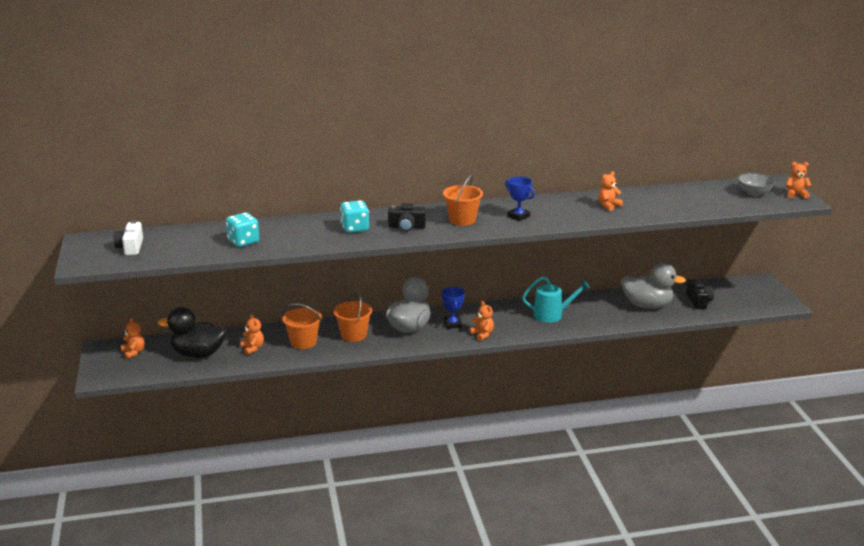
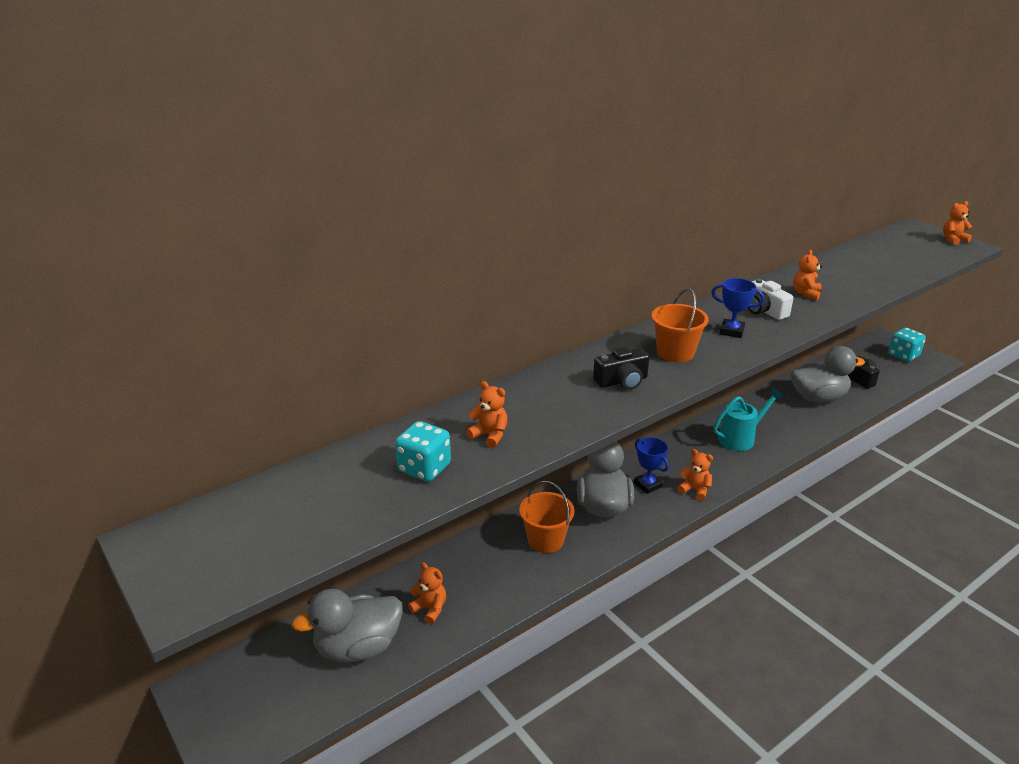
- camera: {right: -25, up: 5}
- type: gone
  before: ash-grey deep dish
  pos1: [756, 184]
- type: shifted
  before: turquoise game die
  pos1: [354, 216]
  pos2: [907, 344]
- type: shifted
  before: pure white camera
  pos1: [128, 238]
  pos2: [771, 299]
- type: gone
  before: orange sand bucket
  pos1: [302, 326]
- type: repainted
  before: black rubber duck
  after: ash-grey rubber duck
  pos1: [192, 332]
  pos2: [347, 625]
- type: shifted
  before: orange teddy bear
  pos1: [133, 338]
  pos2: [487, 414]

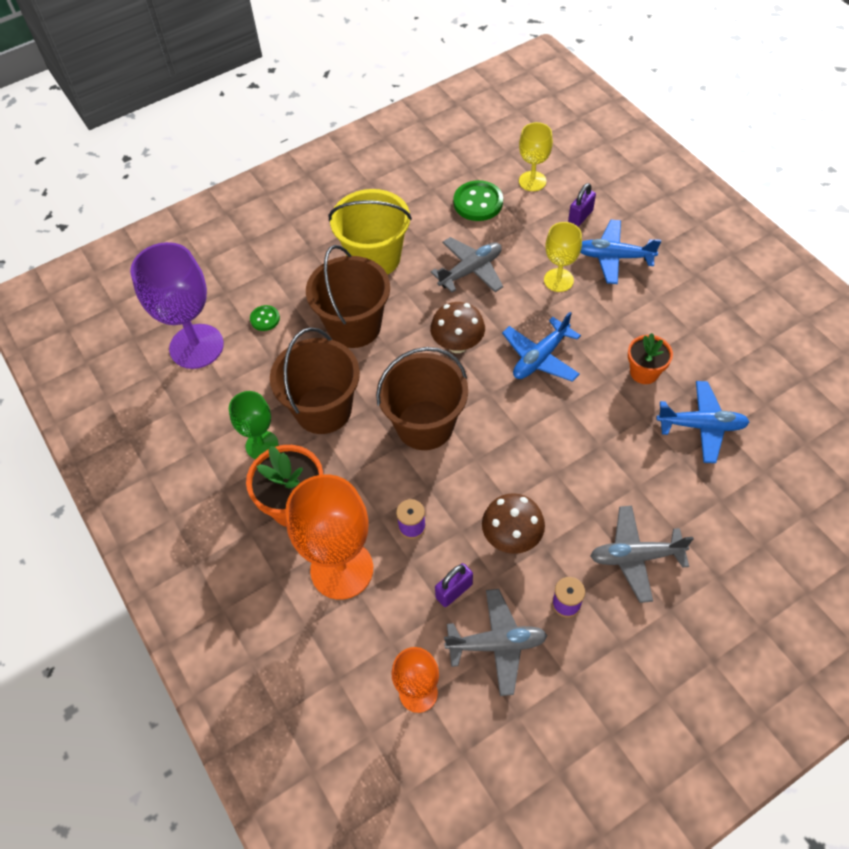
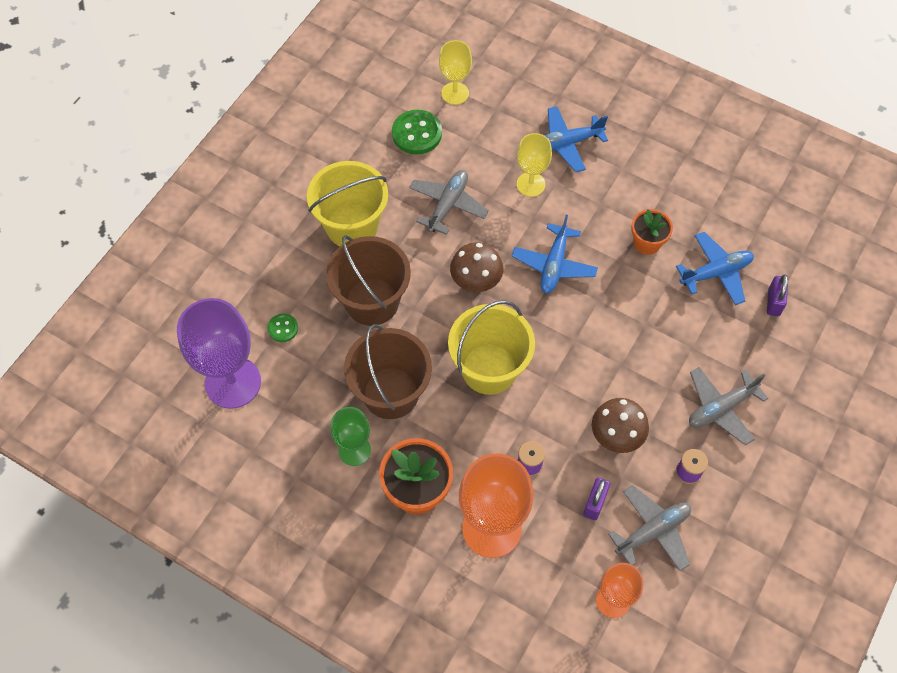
- camera: {right: -30, up: 5}
- type: shifted
  before: purple padlock
  pos1: [582, 205]
  pos2: [777, 295]
- type: repainted
  before: russet sand bucket
  after: yellow sand bucket
  pos1: [422, 398]
  pos2: [491, 347]

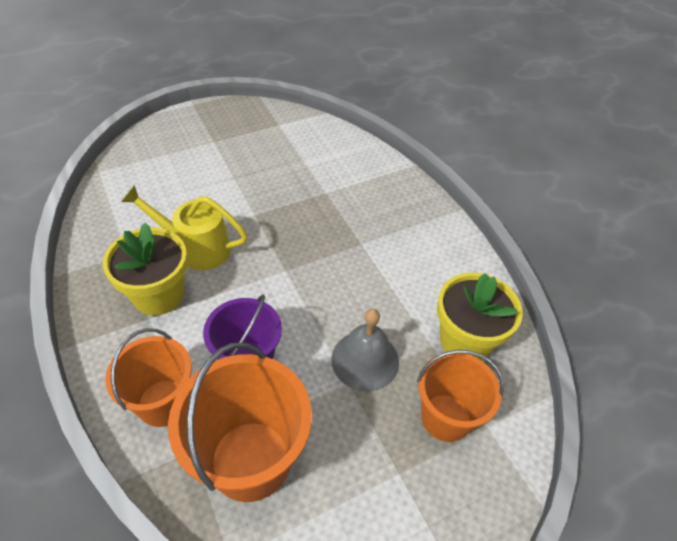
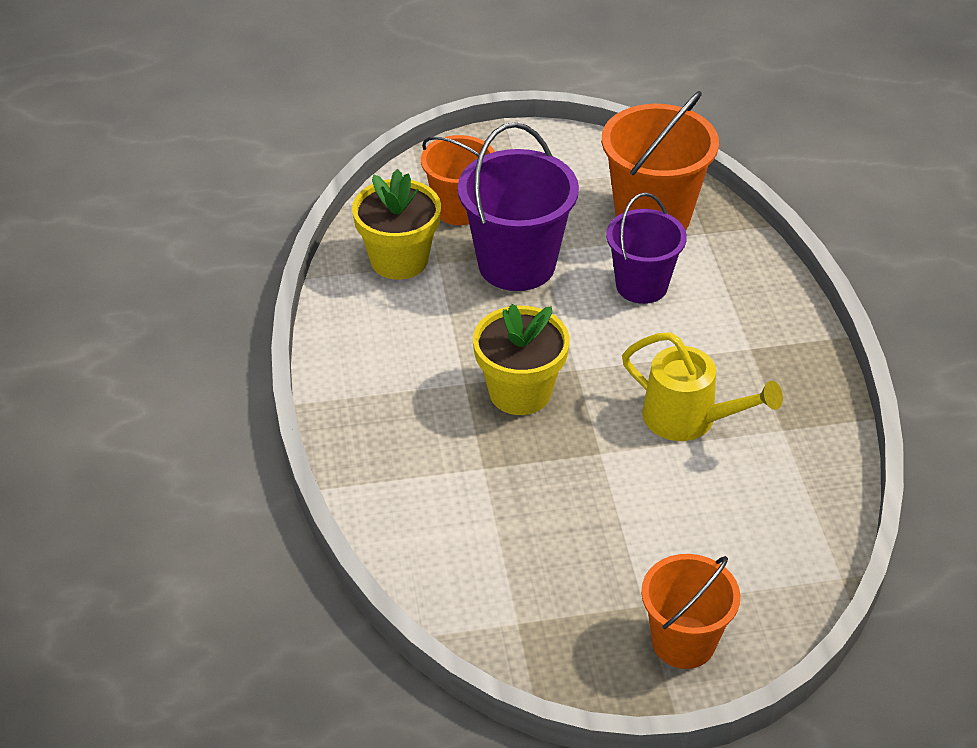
- camera: {right: -160, up: -5}
- type: shifted
  before: yellow potted plant
  pos1: [145, 269]
  pos2: [521, 359]
- type: swapped
  before: ash-grey school bell
  after: purple sand bucket
  pos1: [365, 350]
  pos2: [518, 206]
- type: shifted
  before: orange sand bucket
  pos1: [148, 377]
  pos2: [690, 611]

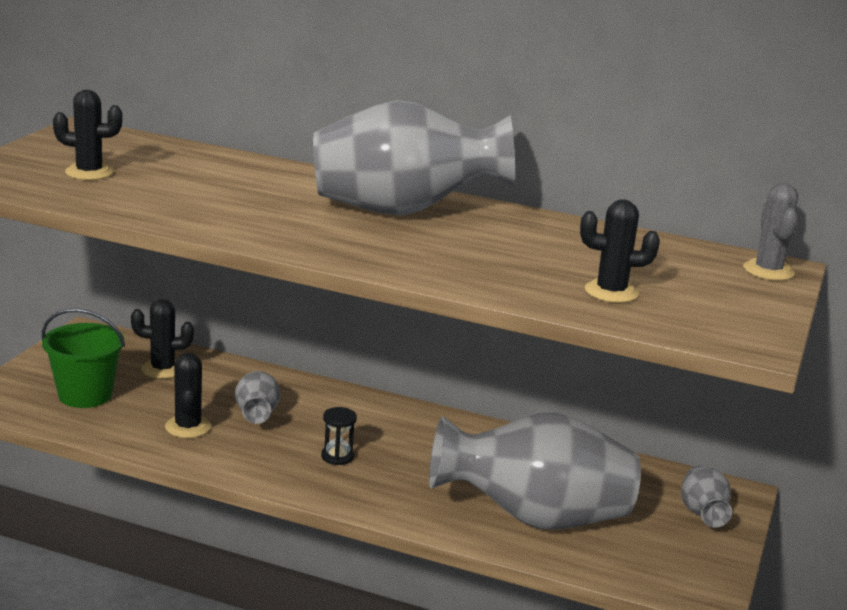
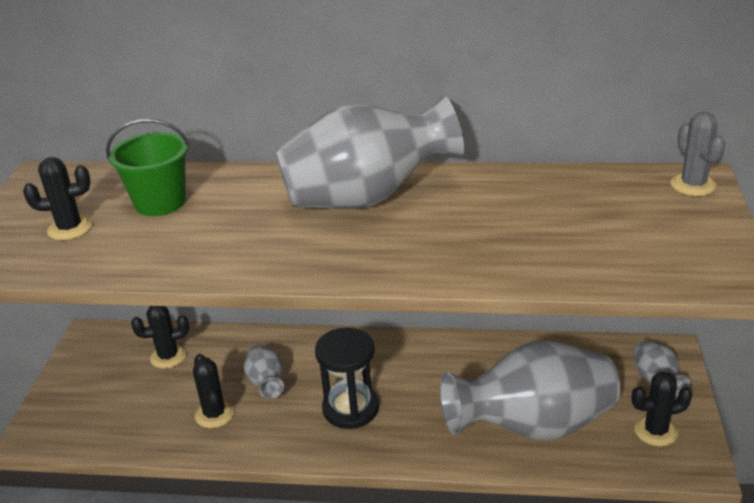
- camera: {right: -10, up: 10}
- type: shifted
  before: black saguaro cactus
  pos1: [620, 251]
  pos2: [661, 409]
- type: shifted
  before: green sand bucket
  pos1: [83, 358]
  pos2: [148, 167]
- type: scaled
  before: black sandglass
  pos1: [339, 436]
  pos2: [347, 378]
  scale: 2.01

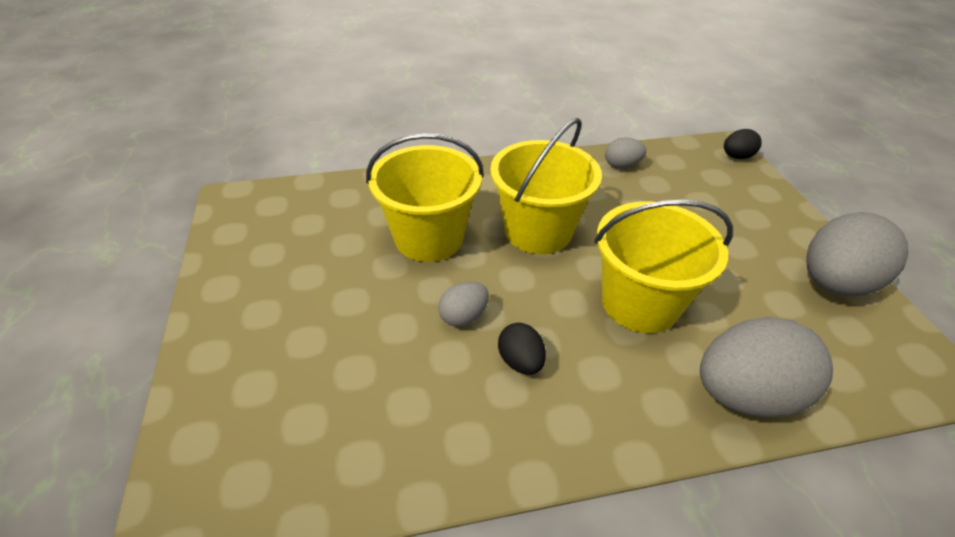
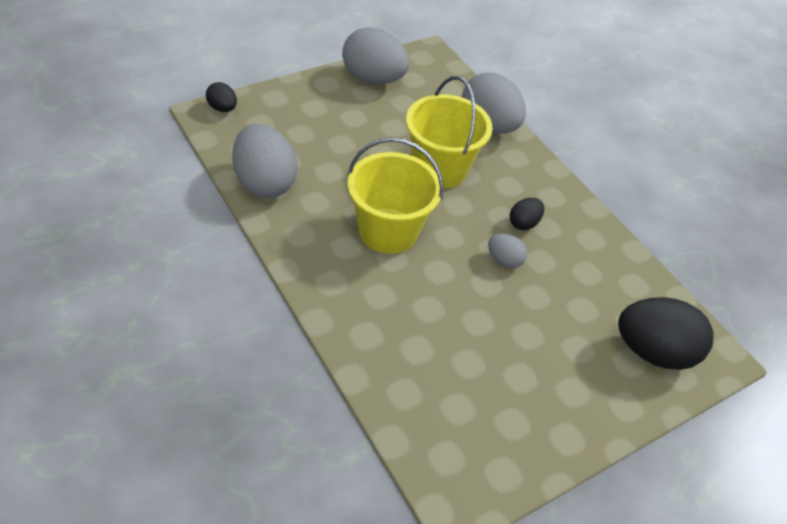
- camera: {right: -115, up: 5}
- type: gone
  before: yellow sand bucket
  pos1: [425, 197]
- type: scaled
  before: ash-grey egg
  pos1: [625, 153]
  pos2: [265, 161]
  scale: 2.05
- type: new
  after: black egg
  pos2: [665, 333]

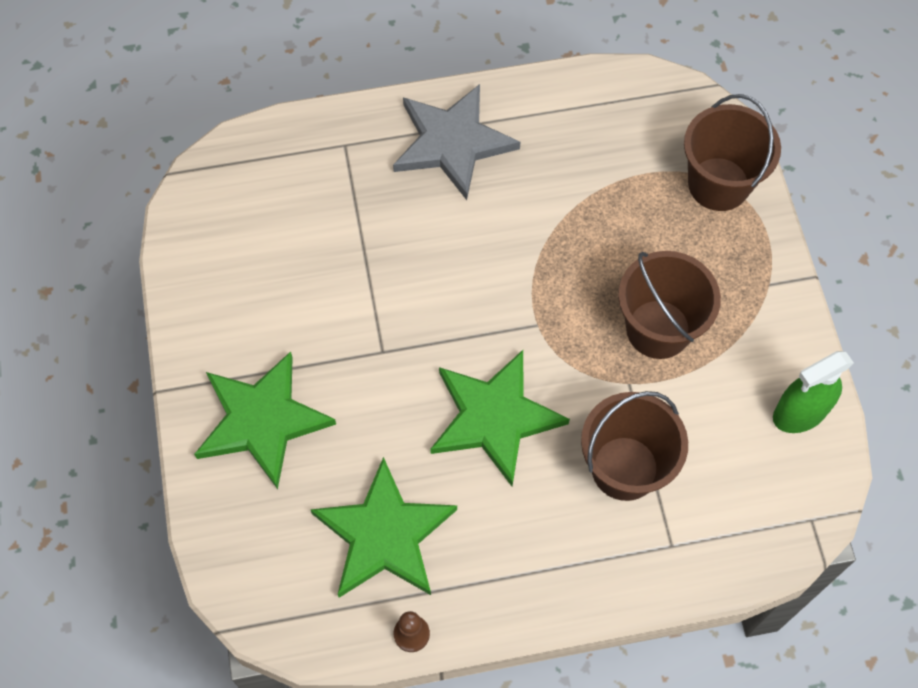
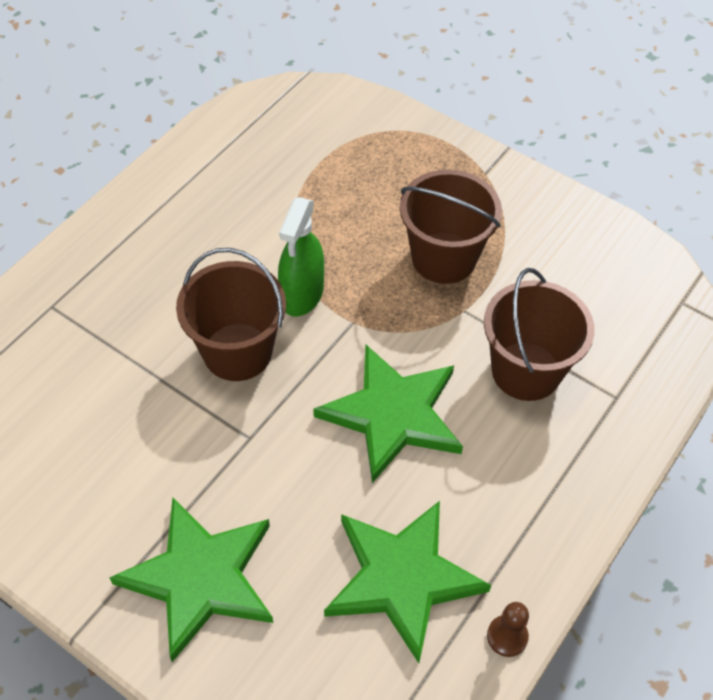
- camera: {right: -45, up: -10}
- type: gone
  before: ash-grey star
  pos1: [456, 142]
- type: shifted
  before: russet sand bucket
  pos1: [732, 152]
  pos2: [231, 314]
- type: shifted
  before: green spray bottle
  pos1: [813, 392]
  pos2: [301, 257]

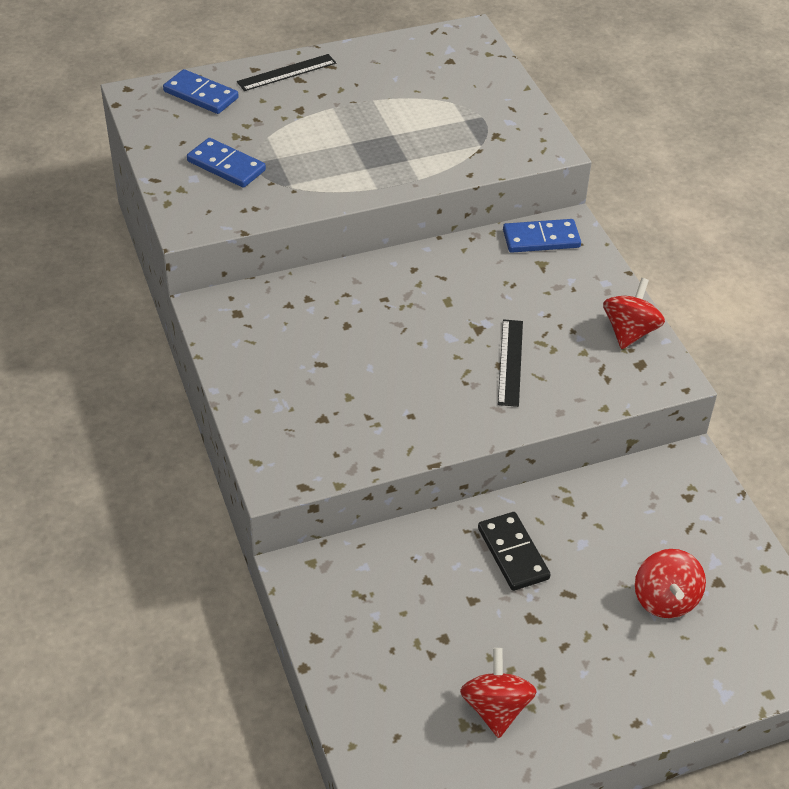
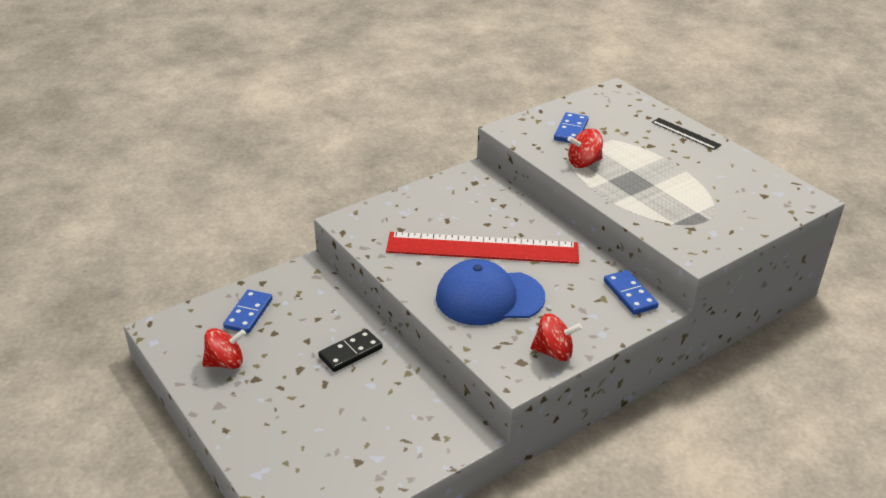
- camera: {right: 75, up: -10}
- type: shifted
  before: royal blue domino piece
  pos1: [201, 91]
  pos2: [247, 311]
- type: swapped
  before: black straightedge
  after: royal blue peaked cap
  pos1: [510, 363]
  pos2: [490, 292]
- type: shifted
  before: red whirligig
  pos1: [670, 583]
  pos2: [585, 148]
- type: new
  after: red straightedge
  pos2: [482, 248]

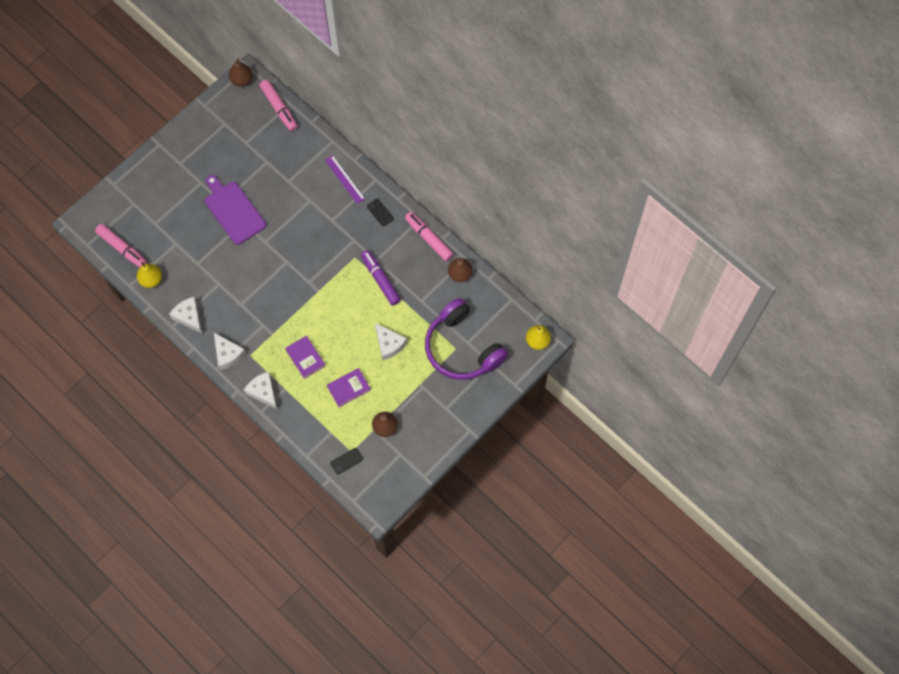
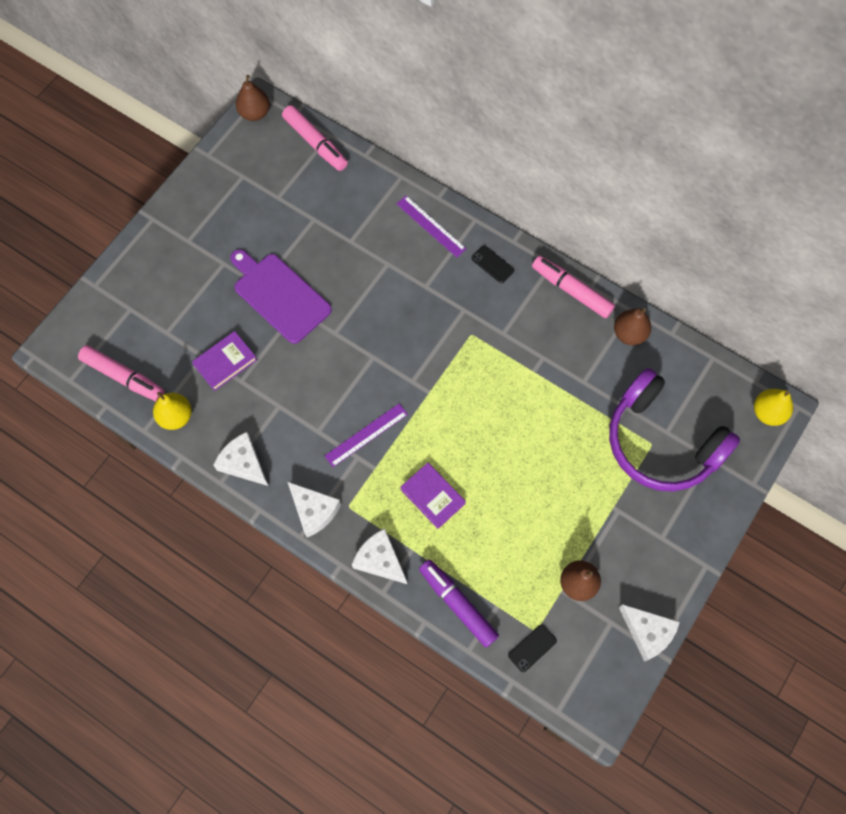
- camera: {right: -10, up: 0}
- type: shifted
  before: purple felt pen
  pos1: [381, 278]
  pos2: [459, 603]
- type: shifted
  before: pure white cheese wedge
  pos1: [391, 341]
  pos2: [649, 633]
- type: shifted
  before: purple hardcover
  pos1: [349, 387]
  pos2: [224, 361]
- type: new
  after: purple straightedge
  pos2: [366, 435]

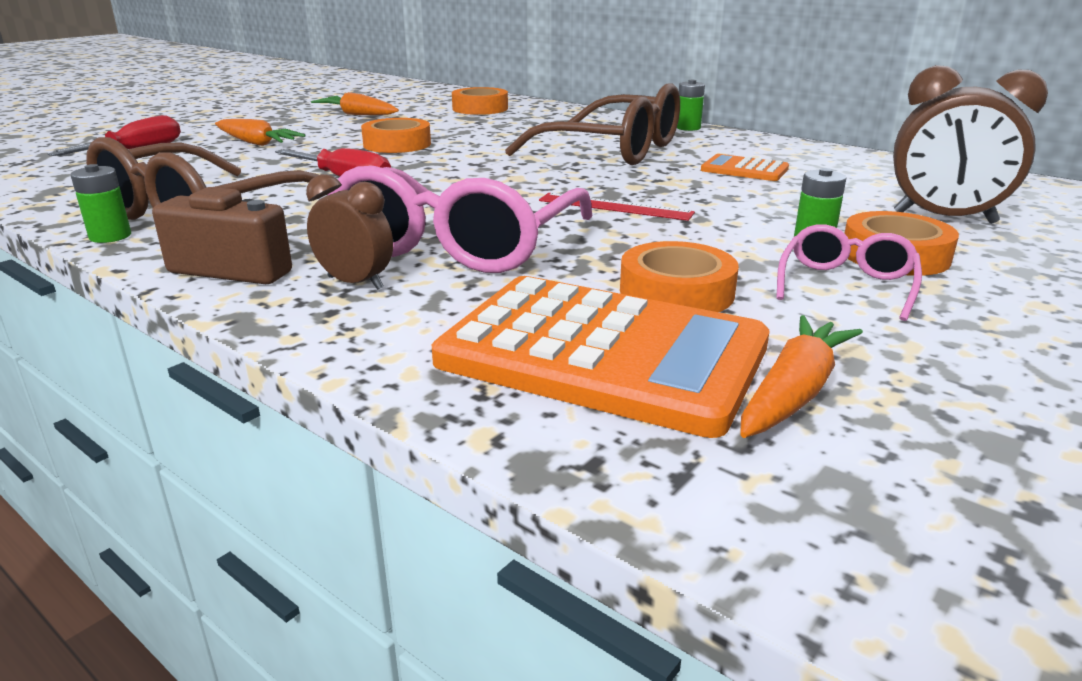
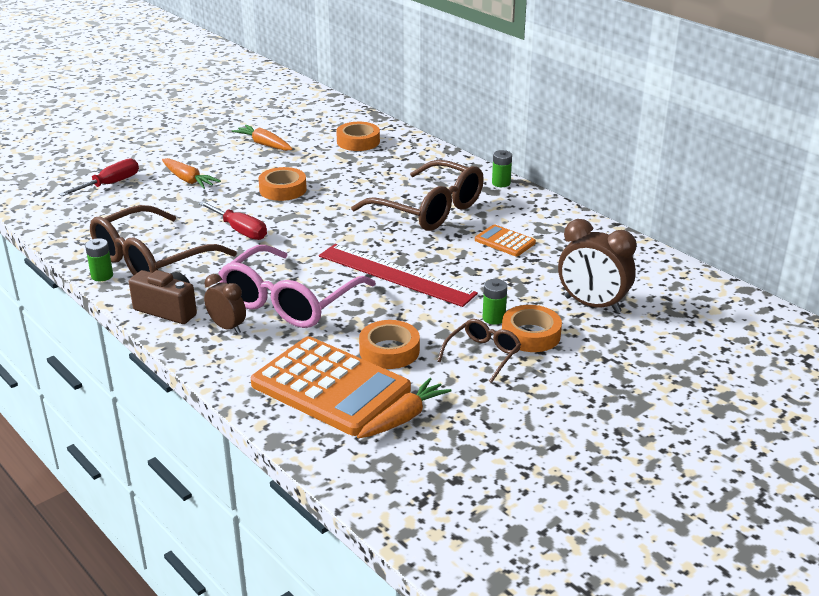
- camera: {right: 10, up: 5}
- type: scaled
  before: red straightedge
  pos1: [617, 207]
  pos2: [398, 275]
  scale: 1.78
- type: repainted
  before: pink spectacles
  after: russet spectacles
  pos1: [849, 272]
  pos2: [479, 351]

